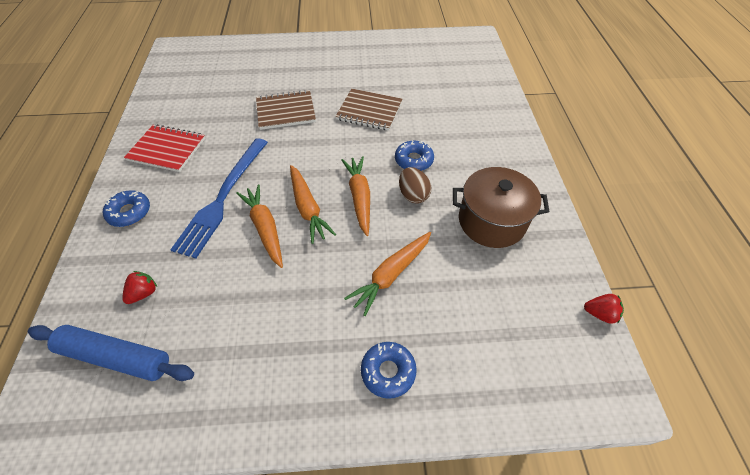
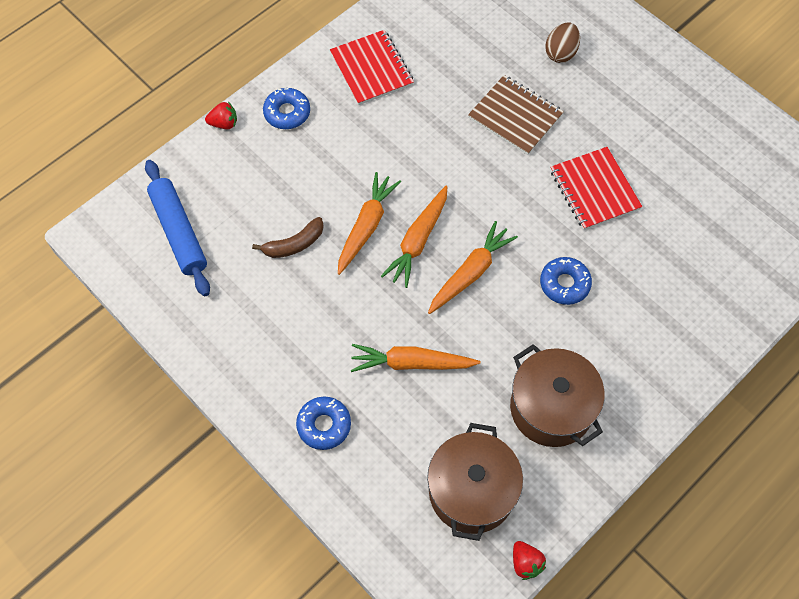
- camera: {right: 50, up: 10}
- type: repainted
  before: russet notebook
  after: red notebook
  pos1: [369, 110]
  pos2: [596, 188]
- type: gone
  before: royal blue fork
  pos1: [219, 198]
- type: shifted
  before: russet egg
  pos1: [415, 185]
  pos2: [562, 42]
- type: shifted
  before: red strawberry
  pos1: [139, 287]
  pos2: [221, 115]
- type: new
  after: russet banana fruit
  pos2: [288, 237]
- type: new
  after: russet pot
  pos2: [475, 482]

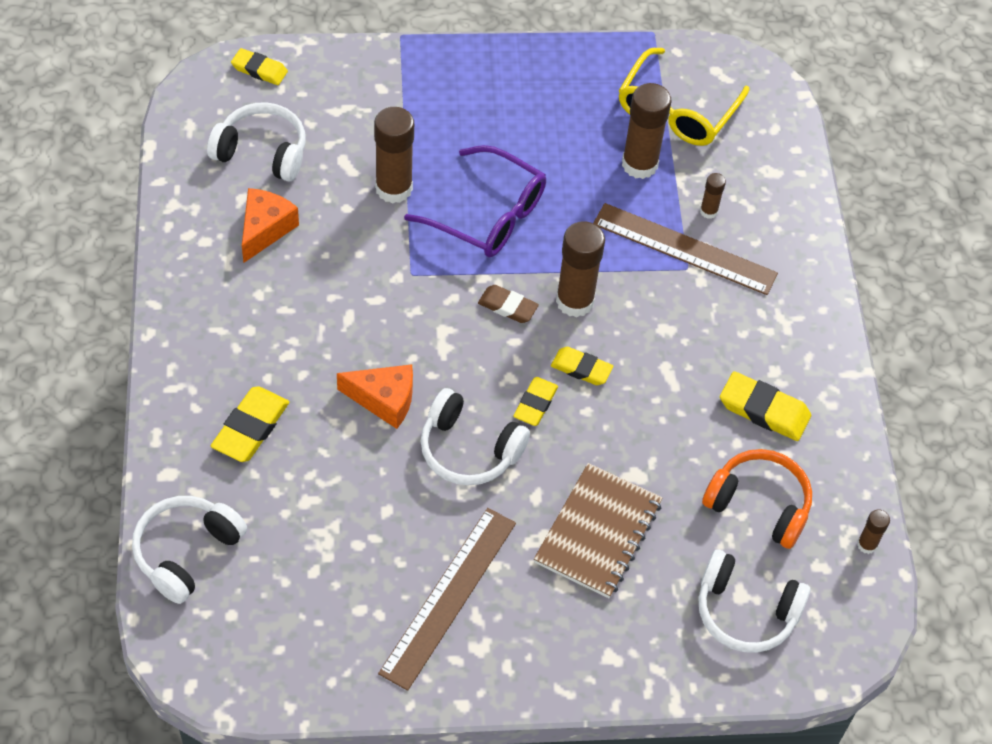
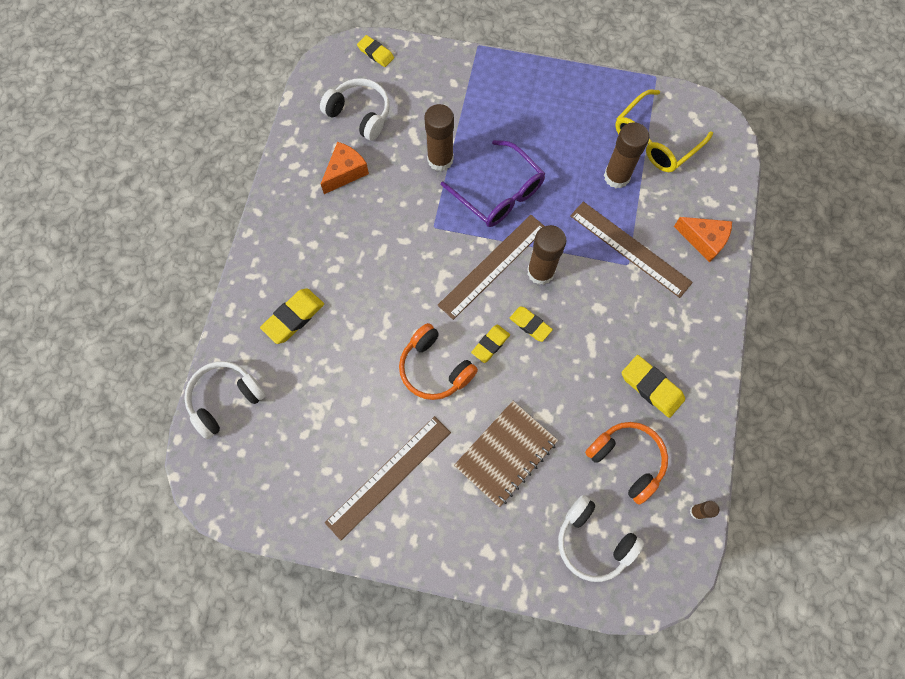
- camera: {right: 20, up: 15}
- type: gone
  before: russet glue
  pos1: [713, 196]
- type: swapped
  before: russet gum eraser
  after: russet straightedge
  pos1: [508, 304]
  pos2: [491, 267]
- type: shifted
  before: orange cheese wedge
  pos1: [375, 396]
  pos2: [703, 240]
- type: repainted
  before: pure white headphones
  after: orange headphones
  pos1: [475, 436]
  pos2: [438, 361]

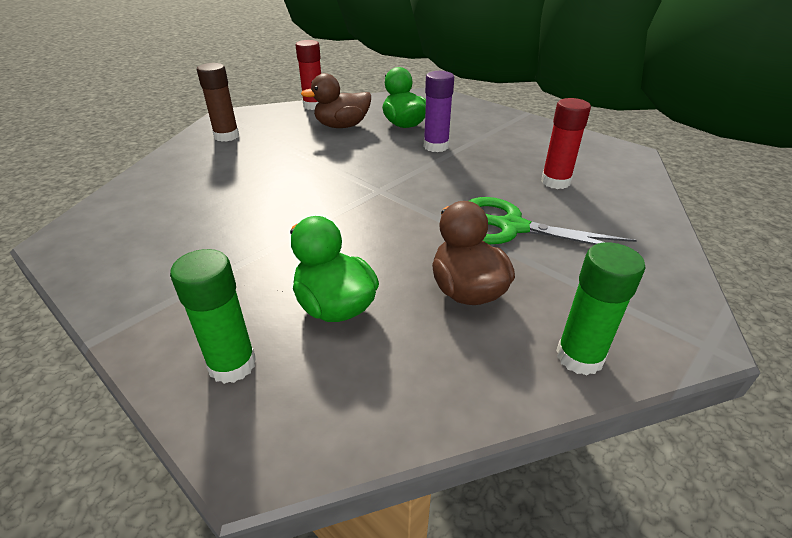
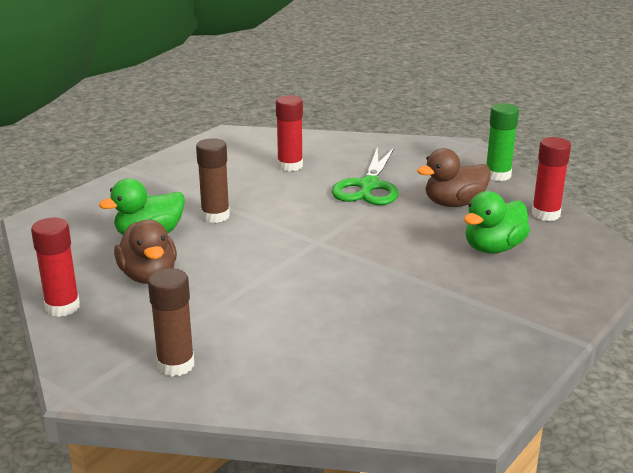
- camera: {right: -95, up: -10}
- type: repainted
  before: purple glue
  after: russet glue
  pos1: [439, 111]
  pos2: [213, 180]
- type: gone
  before: green glue
  pos1: [213, 316]
- type: new
  after: red glue
  pos2: [551, 179]

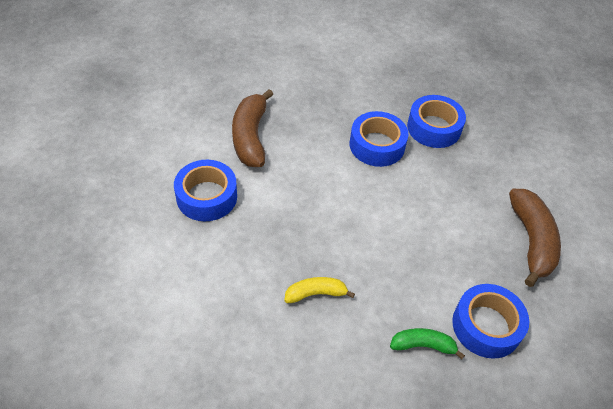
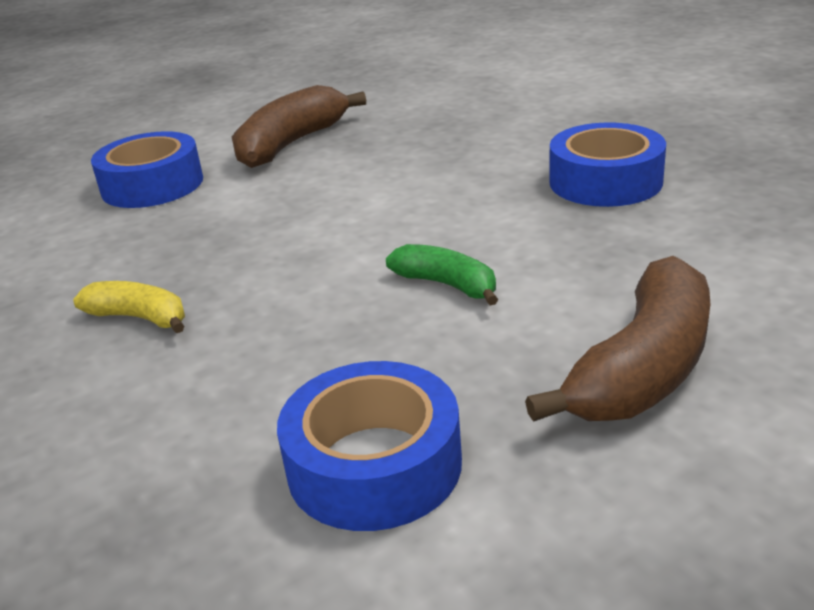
- camera: {right: 40, up: -20}
- type: gone
  before: royal blue roll of tape
  pos1: [379, 139]
- type: shifted
  before: green banana fruit
  pos1: [427, 343]
  pos2: [442, 274]

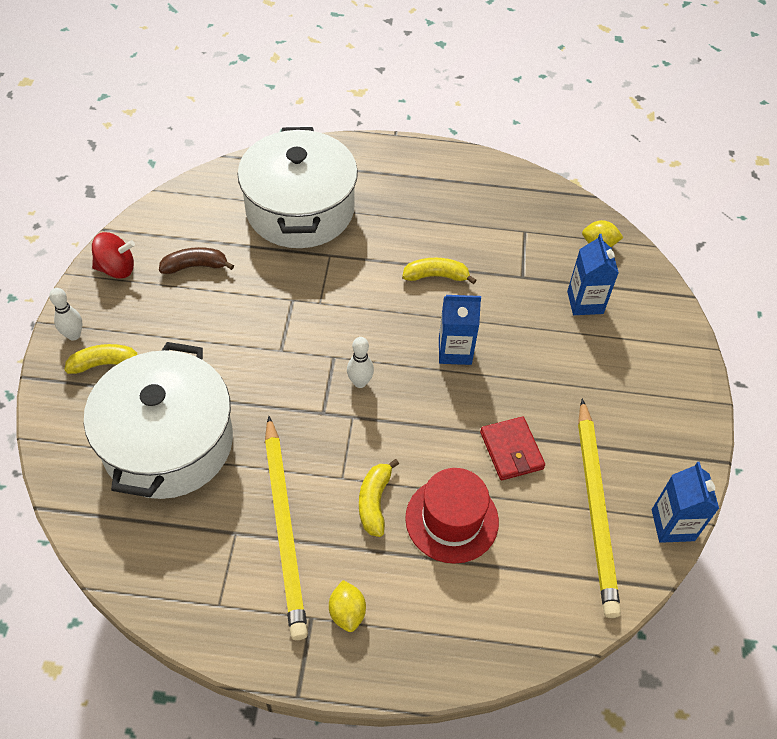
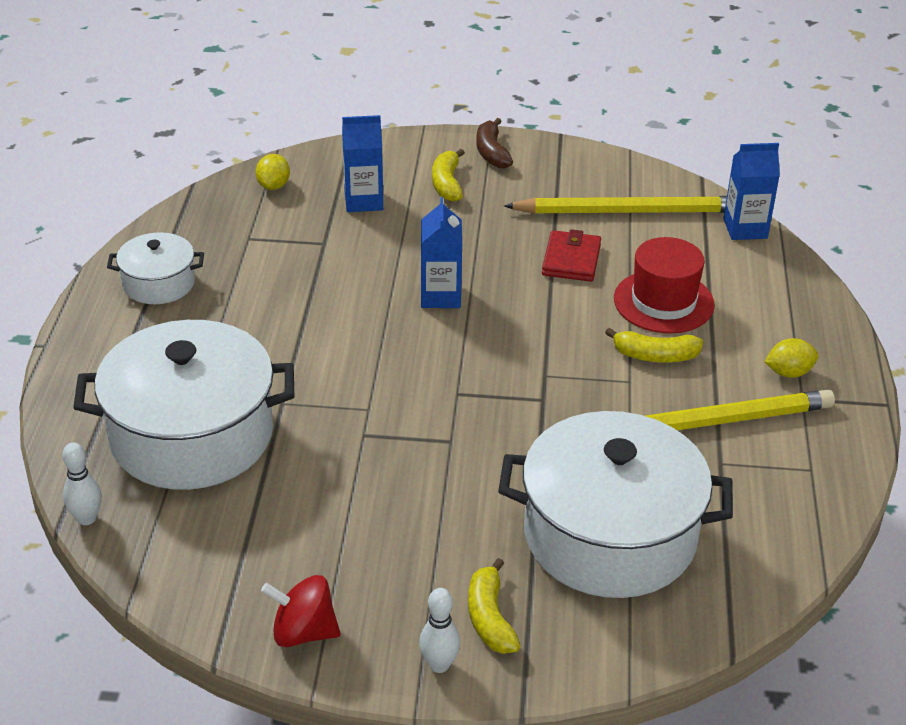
- camera: {right: -90, up: -15}
- type: rotated
  before: red whirligig
  pos1: [113, 255]
  pos2: [300, 611]
  turn: -75
- type: shifted
  before: russet banana fruit
  pos1: [196, 260]
  pos2: [494, 143]
- type: shifted
  before: yellow banana fruit
  pos1: [439, 271]
  pos2: [448, 175]
- type: shifted
  before: pure white tenpin
  pos1: [360, 362]
  pos2: [82, 484]
- type: rotated
  before: red wallet
  pos1: [512, 448]
  pos2: [571, 255]
  turn: -60
- type: shifted
  before: royal blue juice carton
  pos1: [685, 502]
  pos2: [751, 191]
- type: new
  after: pure white pot
  pos2: [155, 268]

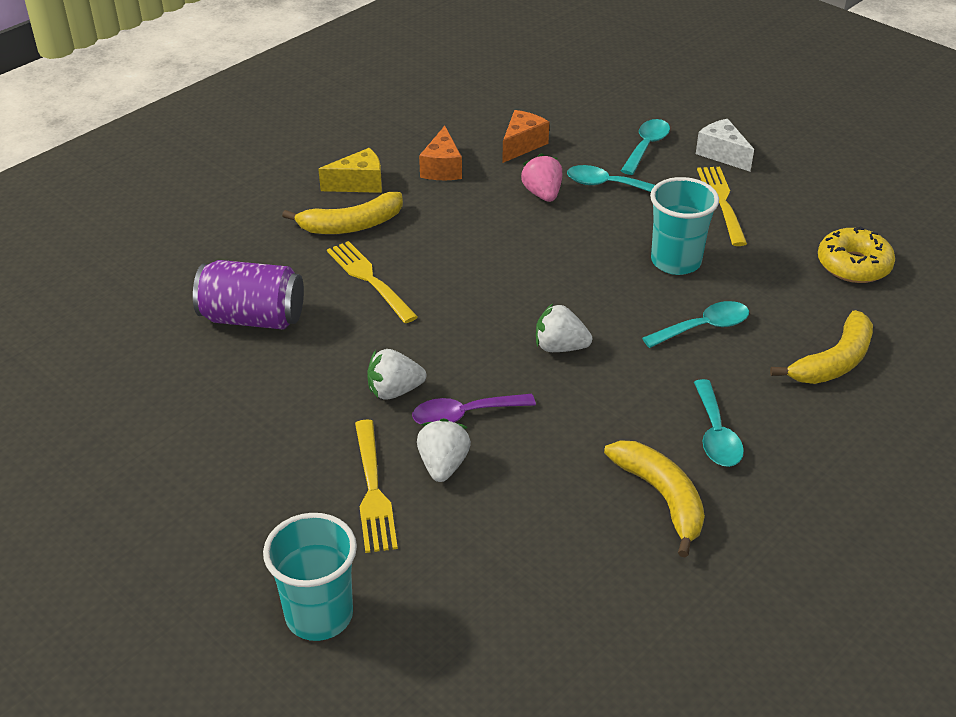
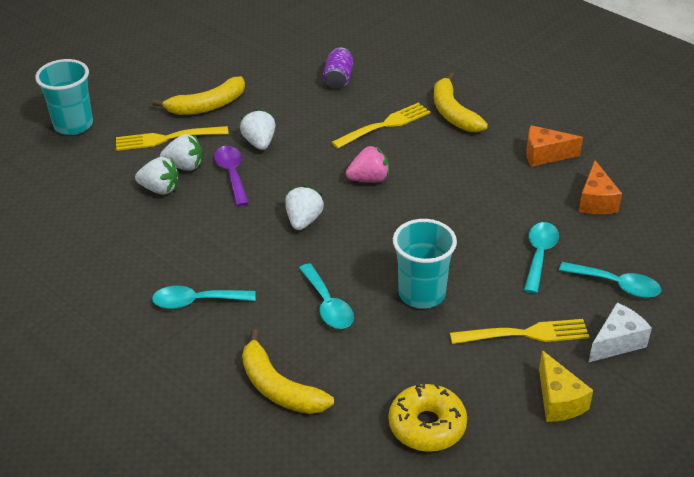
- camera: {right: 90, up: 0}
- type: rotated
  before: orange cheese wedge
  pos1: [525, 136]
  pos2: [600, 187]
  turn: 60
- type: shifted
  before: yellow cheese wedge
  pos1: [350, 170]
  pos2: [566, 386]
- type: shifted
  before: pink strawberry
  pos1: [541, 177]
  pos2: [367, 164]
- type: scaled
  before: purple can
  pos1: [248, 294]
  pos2: [338, 68]
  scale: 0.61
- type: shifted
  before: yellow banana fruit
  pos1: [654, 499]
  pos2: [198, 95]
- type: new
  after: pure white strawberry
  pos2: [157, 176]

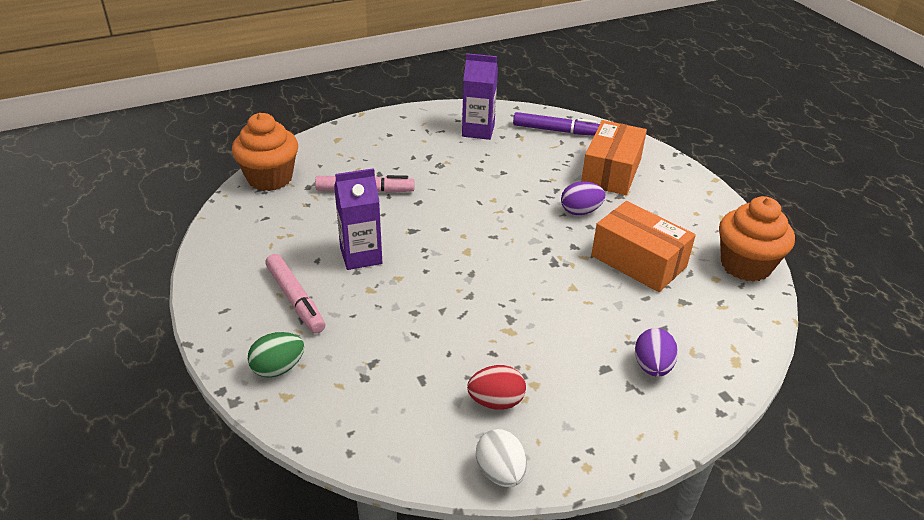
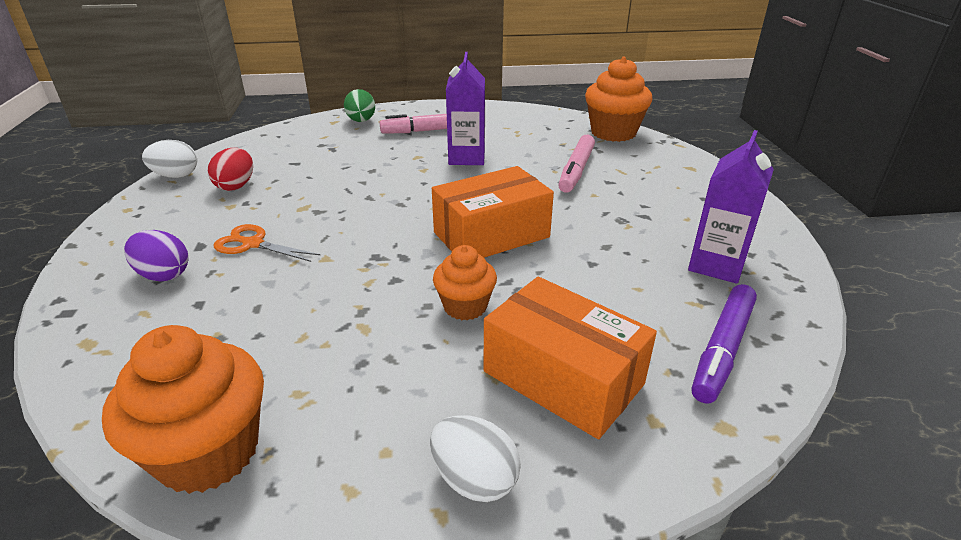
- camera: {right: 110, up: -5}
- type: swapped
  before: purple egg
  after: orange muffin
  pos1: [583, 198]
  pos2: [465, 282]
- type: shifted
  before: orange box
  pos1: [643, 246]
  pos2: [493, 212]
- type: new
  after: orange shears
  pos2: [267, 243]
- type: new
  after: pure white egg
  pos2: [475, 458]

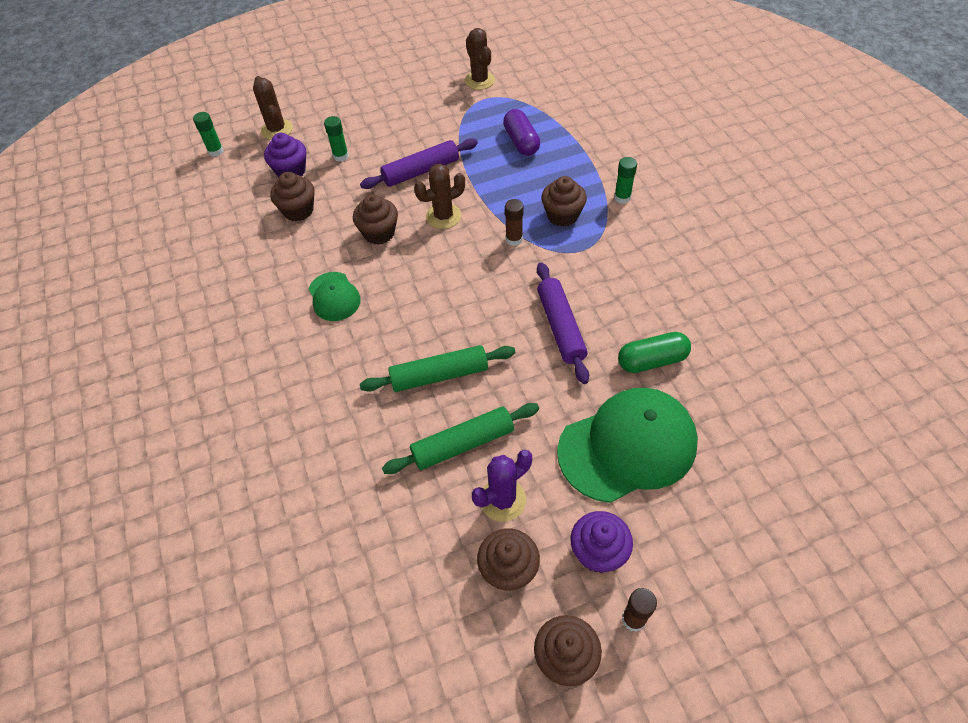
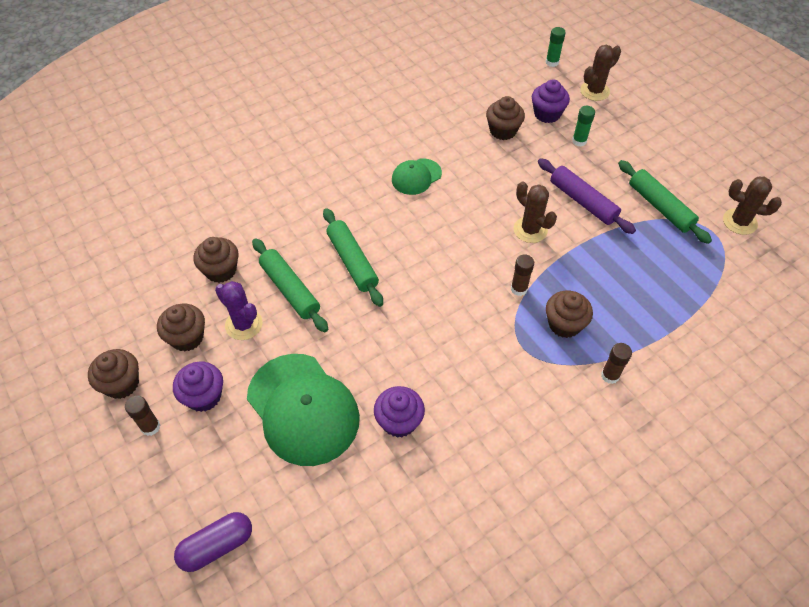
- camera: {right: 75, up: 0}
- type: rotated
  before: russet saguaro cactus
  pos1: [480, 59]
  pos2: [752, 206]
  turn: 60
- type: shifted
  before: purple pill
  pos1: [521, 132]
  pos2: [213, 542]
- type: repainted
  before: green glue
  after: russet glue
  pos1: [625, 180]
  pos2: [616, 363]
- type: shifted
  before: russet muffin
  pos1: [375, 219]
  pos2: [216, 260]
- type: gone
  before: purple dough roller
  pos1: [563, 323]
- type: swapped
  before: green pill
  after: purple muffin
  pos1: [654, 352]
  pos2: [399, 412]
- type: new
  after: green dough roller
  pos2: [665, 202]

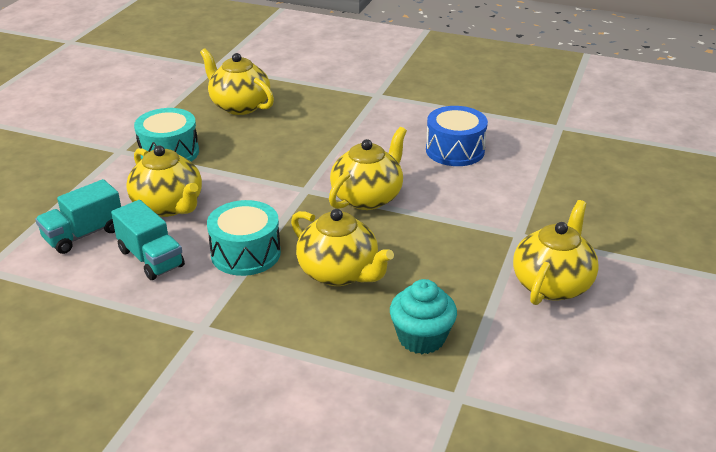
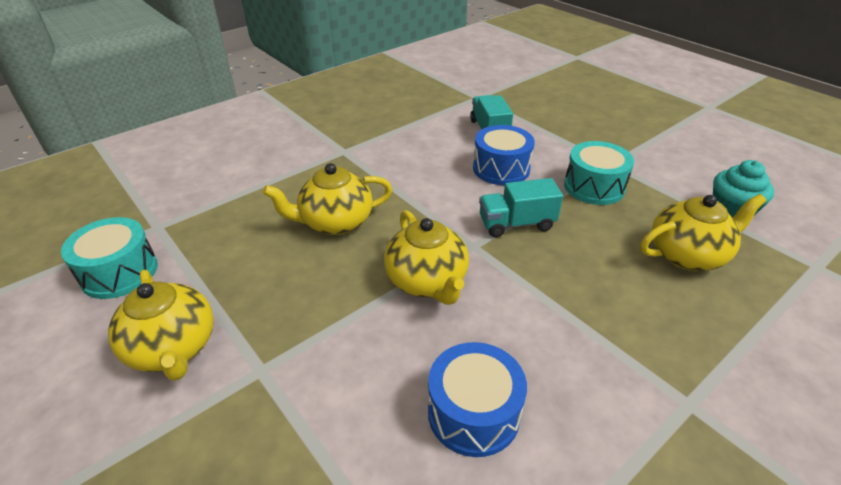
- camera: {right: 120, up: 5}
- type: swapped
  before: yellow teapot
  after: royal blue drum
  pos1: [164, 181]
  pos2: [504, 155]
- type: shifted
  before: turquoise lorry
  pos1: [148, 240]
  pos2: [521, 207]
- type: shifted
  before: turquoise drum
  pos1: [244, 238]
  pos2: [109, 258]
- type: shifted
  before: turquoise muffin
  pos1: [423, 316]
  pos2: [743, 188]

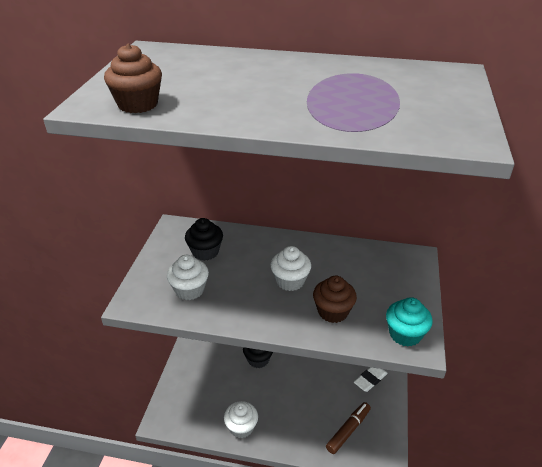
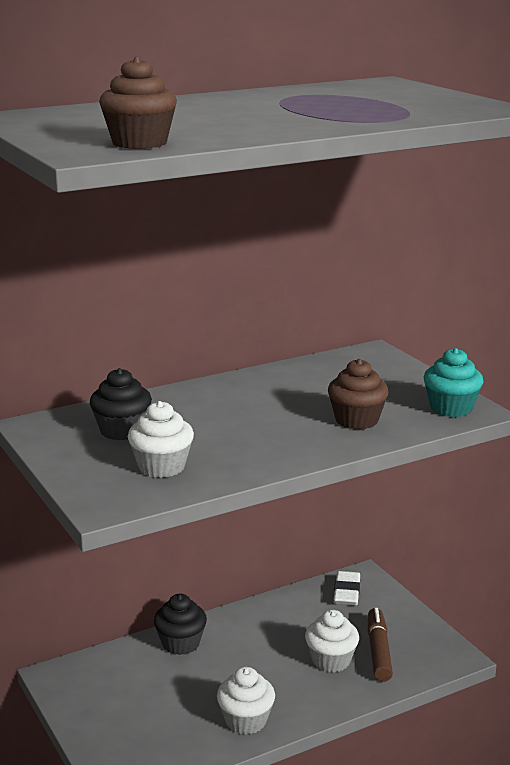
- camera: {right: -40, up: -15}
- type: shifted
  before: pure white muffin
  pos1: [291, 268]
  pos2: [332, 641]

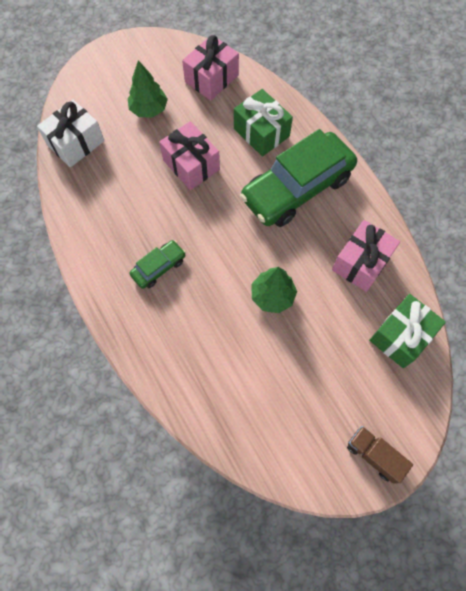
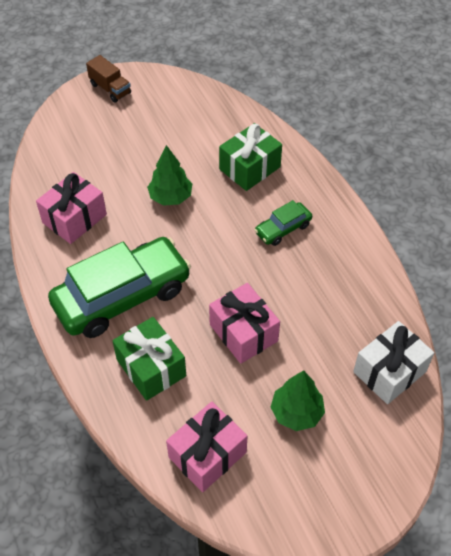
- camera: {right: -175, up: -15}
- type: shifted
  before: green wrapped gift
  pos1: [407, 331]
  pos2: [250, 157]

